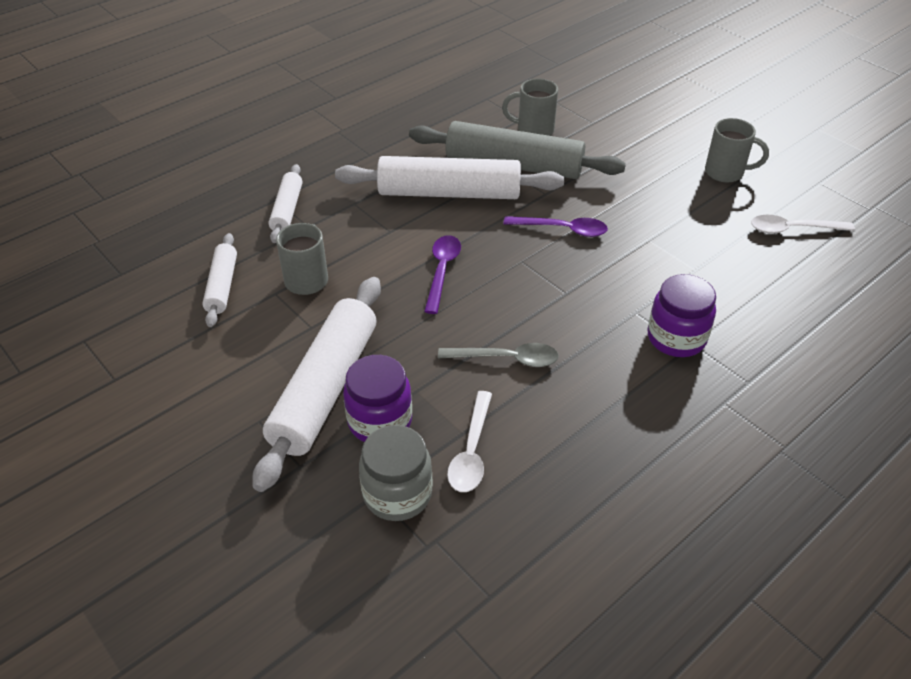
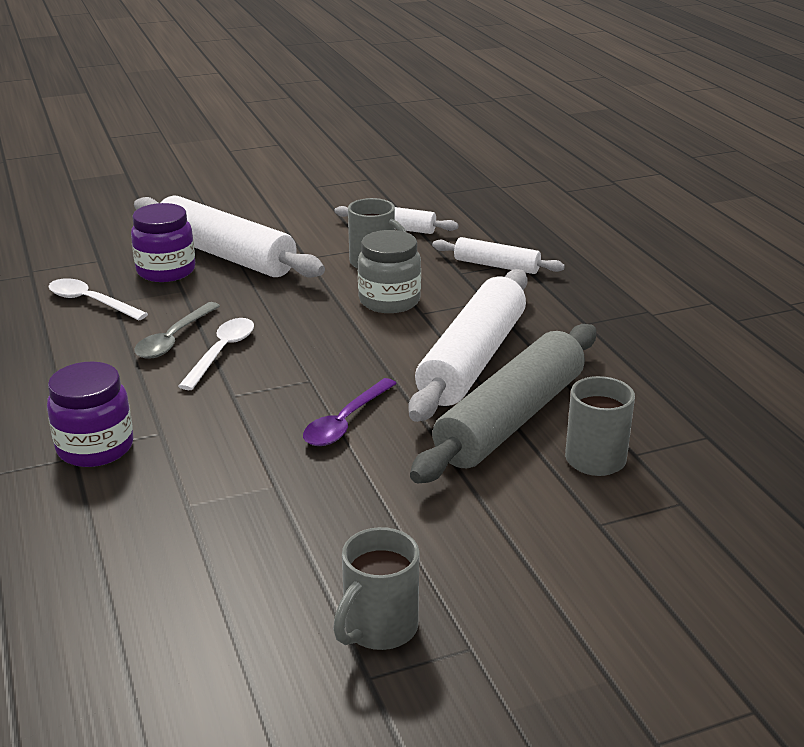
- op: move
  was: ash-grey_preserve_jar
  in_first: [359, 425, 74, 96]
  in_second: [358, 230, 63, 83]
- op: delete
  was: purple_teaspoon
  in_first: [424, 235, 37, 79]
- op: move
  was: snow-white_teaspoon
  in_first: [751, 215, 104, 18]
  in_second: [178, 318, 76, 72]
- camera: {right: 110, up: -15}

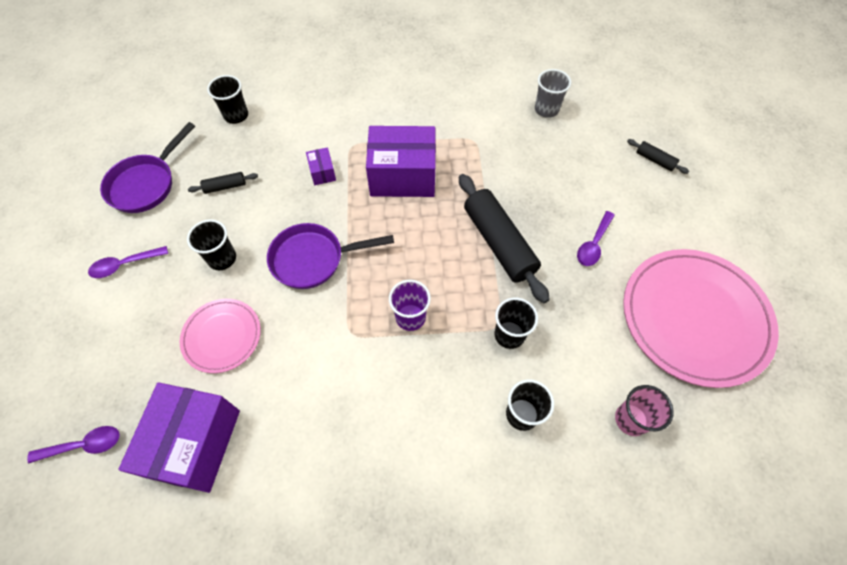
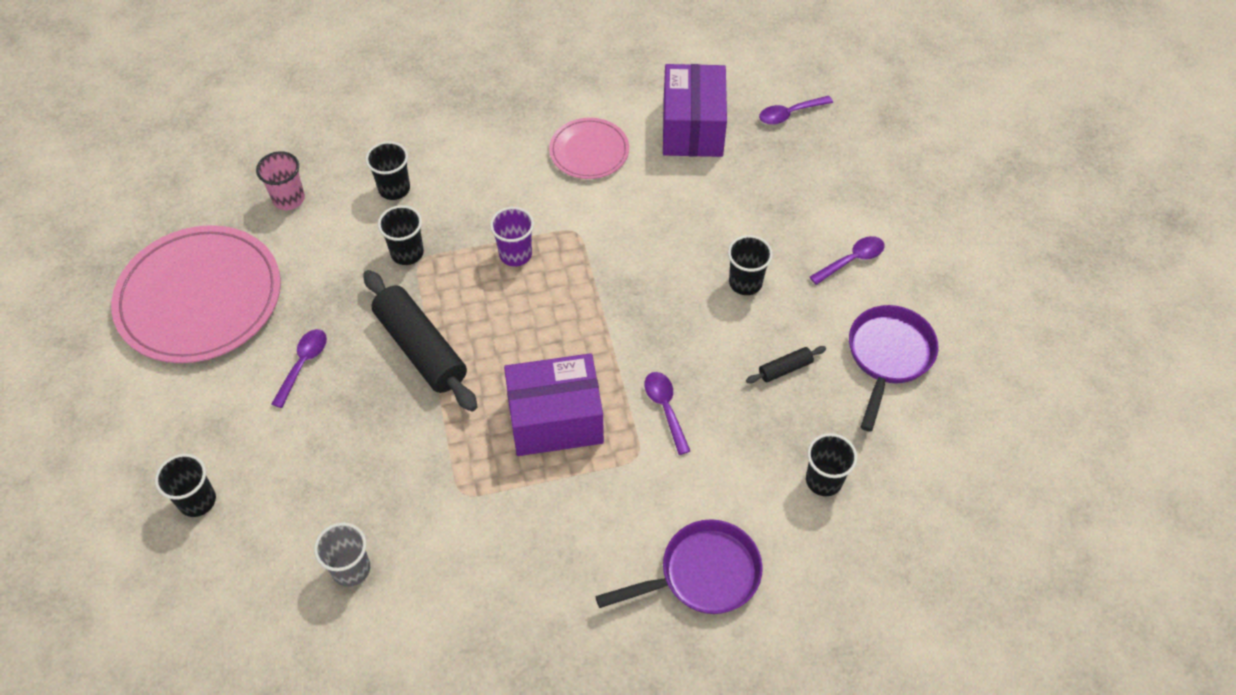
- op: move
  was: rose-pink_dinner_plate
  in_first: [180, 299, 81, 74]
  in_second: [549, 118, 80, 61]
- op: move
  was: purple_frying_pan
  in_first: [267, 223, 127, 66]
  in_second: [595, 519, 168, 95]
- op: replace
  was: purple_parcel
  now: purple_teaspoon
  in_first: [306, 147, 30, 38]
  in_second: [644, 372, 46, 83]
- op: replace
  was: ebony_rolling_pin
  now: ebony_tumbler
  in_first: [627, 139, 62, 35]
  in_second: [155, 454, 61, 63]
- camera: {right: 170, up: -5}

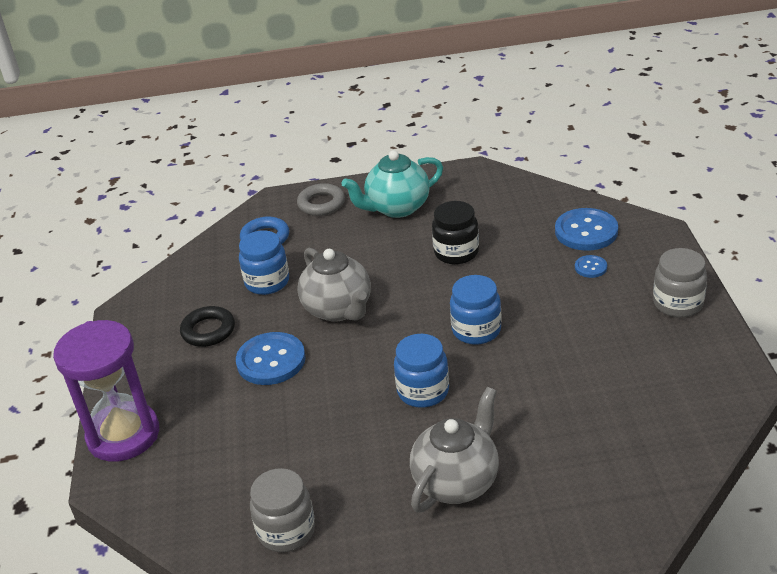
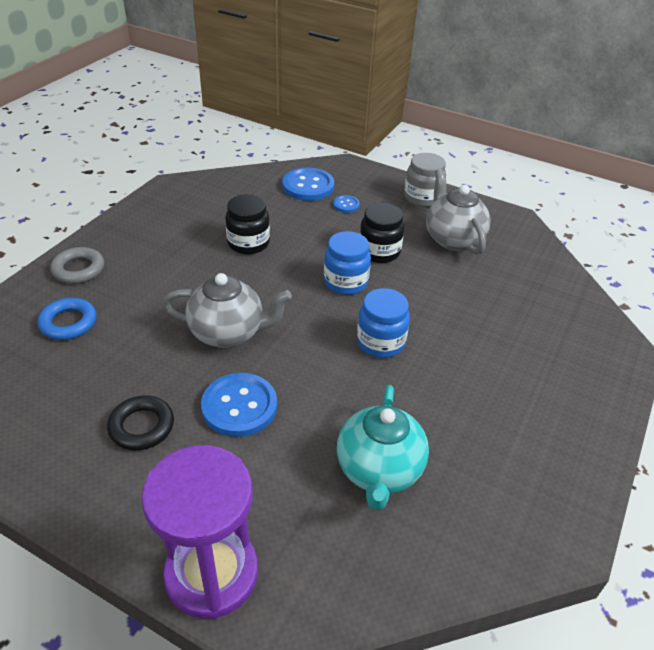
- op: delete
  was: blue_preserve_jar
  in_first: [239, 230, 50, 65]
- op: delete
  was: ash-grey_preserve_jar
  in_first: [250, 468, 65, 84]
- op: move
  was: teal_teapot
  in_first: [342, 150, 101, 68]
  in_second: [337, 385, 92, 125]
- op: move
  was: ash-grey_teapot
  in_first: [410, 387, 89, 125]
  in_second: [426, 169, 65, 86]
- op: insert
  now: ebony_preserve_jar
  in_second: [360, 203, 44, 60]
- camera: {right: -60, up: 5}

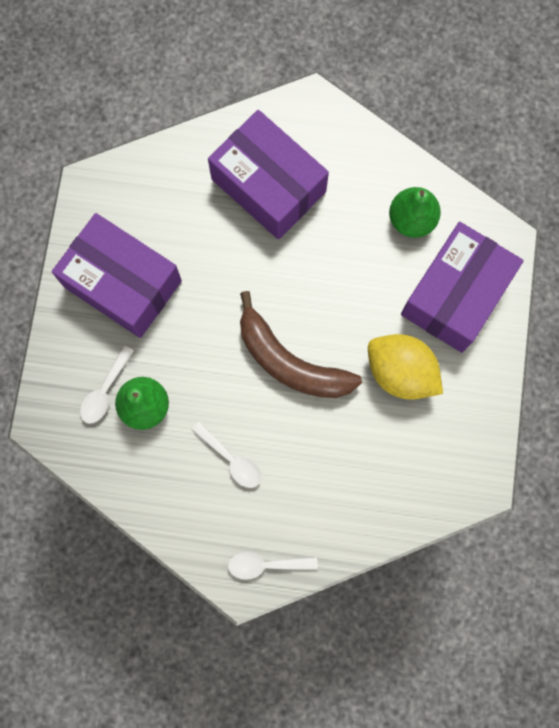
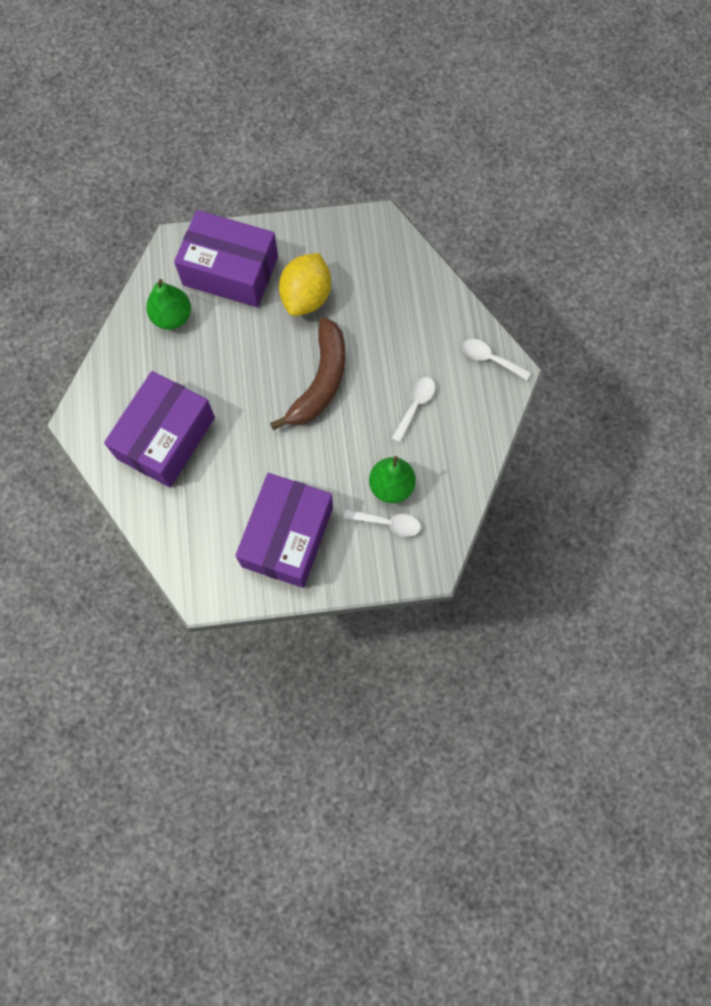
- op: rotate
  was: snow-white_teaspoon
  in_first: [228, 552, 90, 28]
  in_second: [462, 339, 69, 41]
  clockwise: 135
- camera: {right: -105, up: -5}

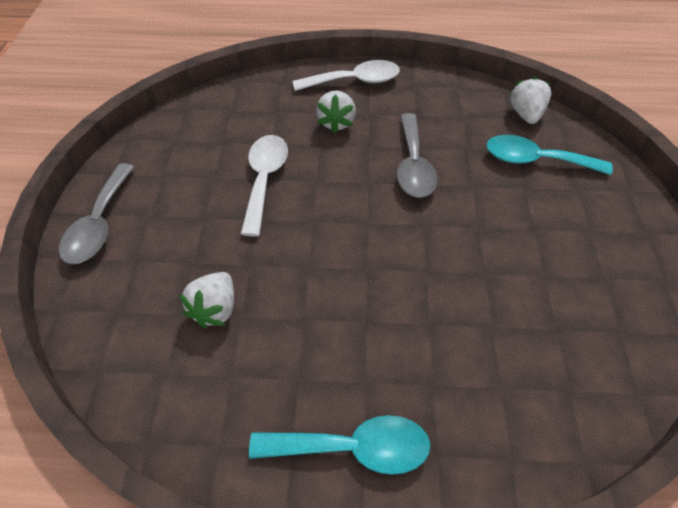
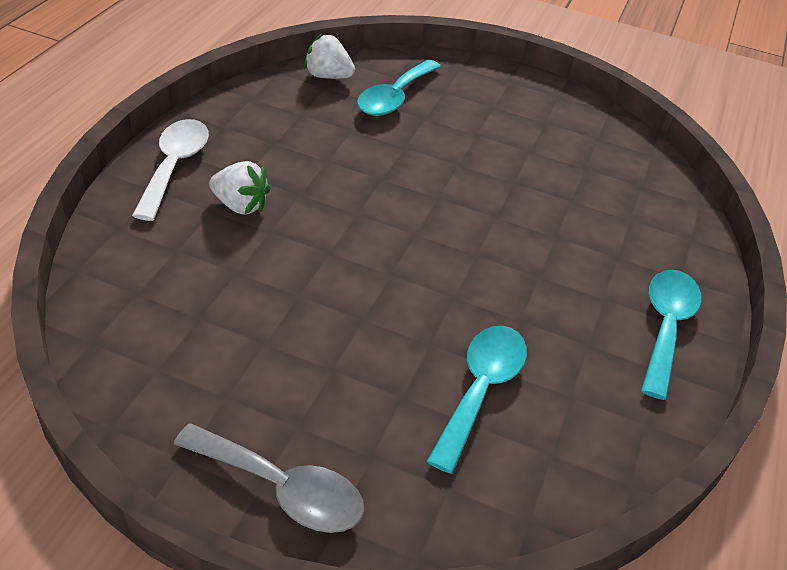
- op: replace
  was: snow-white_berry
  now: teal_teaspoon
  in_first: [179, 272, 55, 56]
  in_second: [426, 326, 101, 148]
- op: delete
  was: snow-white_teaspoon
  in_first: [241, 135, 47, 102]
- op: delete
  was: ash-grey_teaspoon
  in_first: [397, 113, 40, 85]
- camera: {right: -75, up: -10}

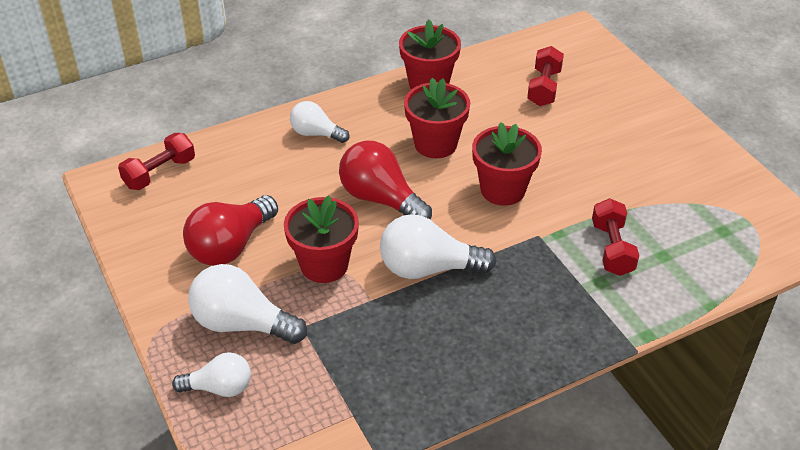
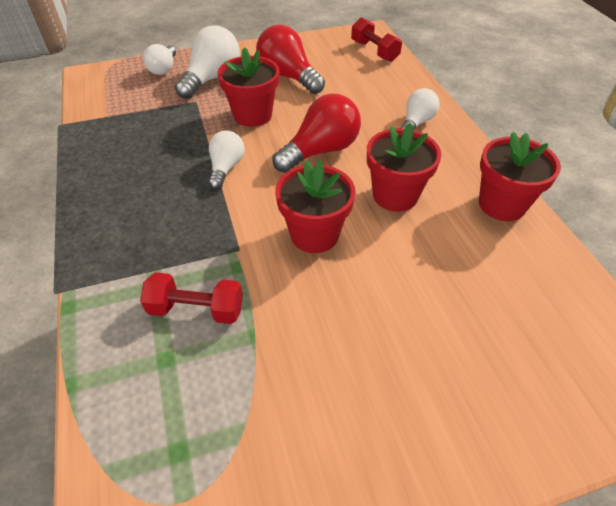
- op: resize
  was: snow-white_bulb
  in_first: [380, 214, 116, 65]
  in_second: [208, 131, 37, 58]
  ratio: 0.62
- op: delete
  was: red_dumbbell
  in_first: [527, 46, 37, 60]
- camera: {right: 100, up: 5}

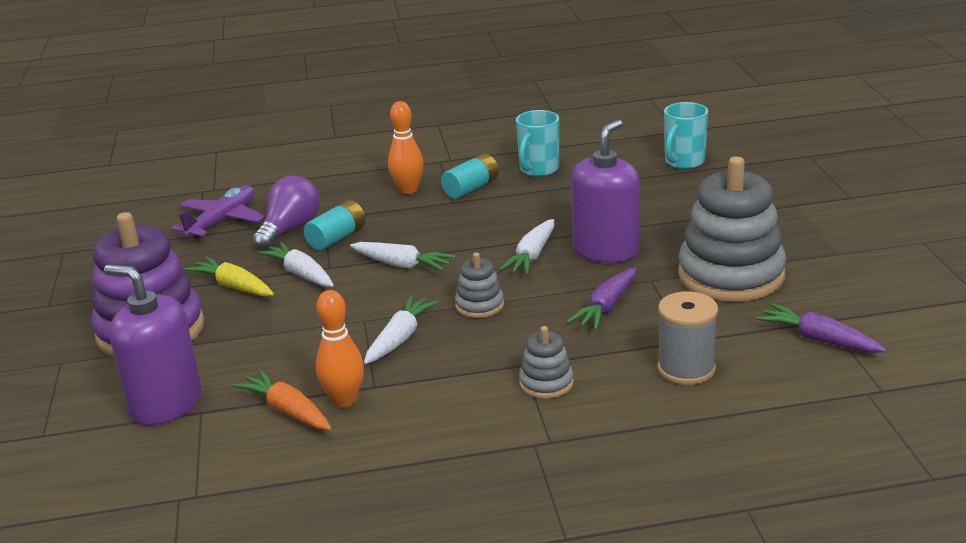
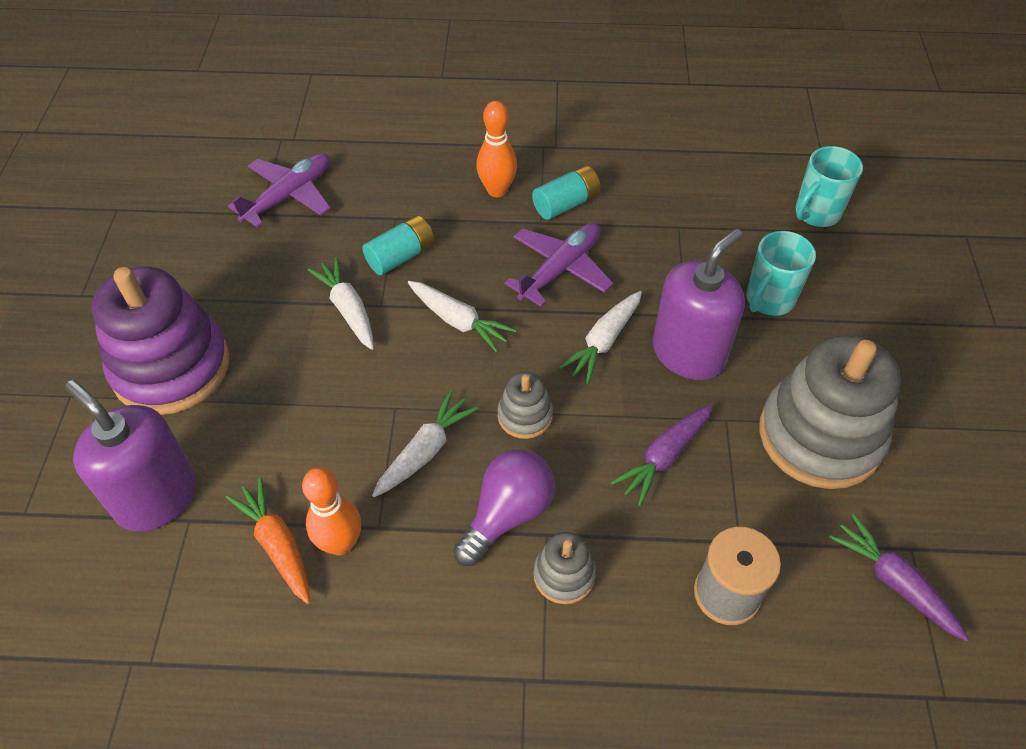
- op: delete
  was: yellow_carrot
  in_first: [185, 257, 89, 39]
- op: move
  was: purple_bulb
  in_first: [252, 175, 68, 75]
  in_second: [453, 449, 102, 117]
- op: move
  was: teal_tea_mug
  in_first: [516, 110, 43, 67]
  in_second: [746, 231, 70, 85]
- op: insert
  now: purple_toy_plane
  in_second: [504, 223, 109, 84]
- camera: {right: 10, up: 25}

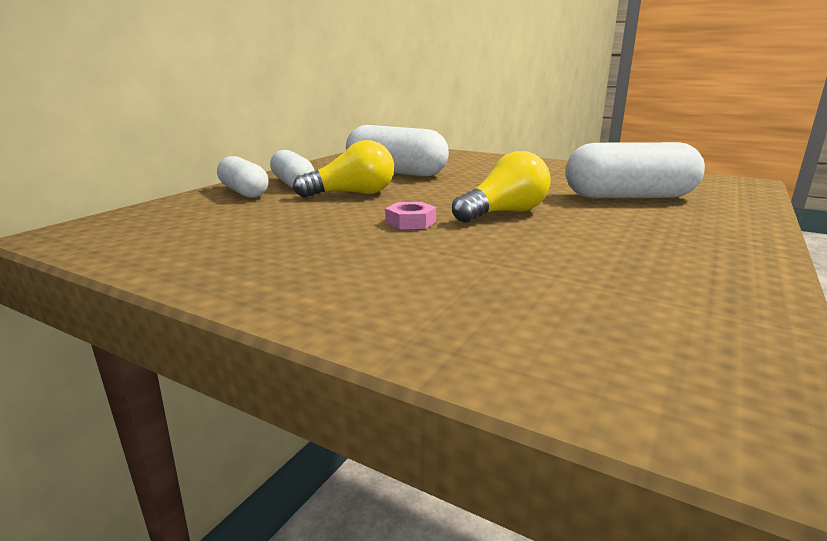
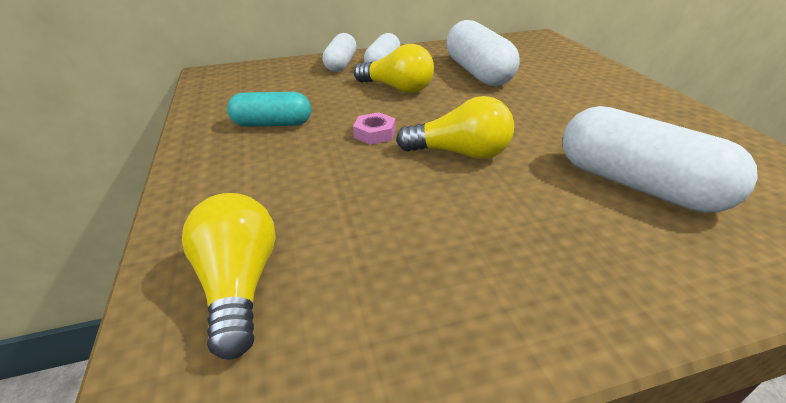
- op: insert
  now: yellow_bulb
  in_second: [182, 193, 94, 166]
- op: insert
  now: teal_pill
  in_second: [227, 92, 84, 35]
- camera: {right: 45, up: 15}

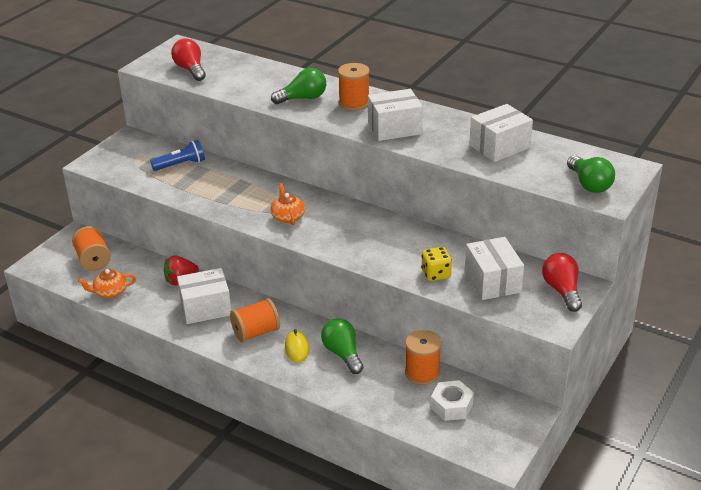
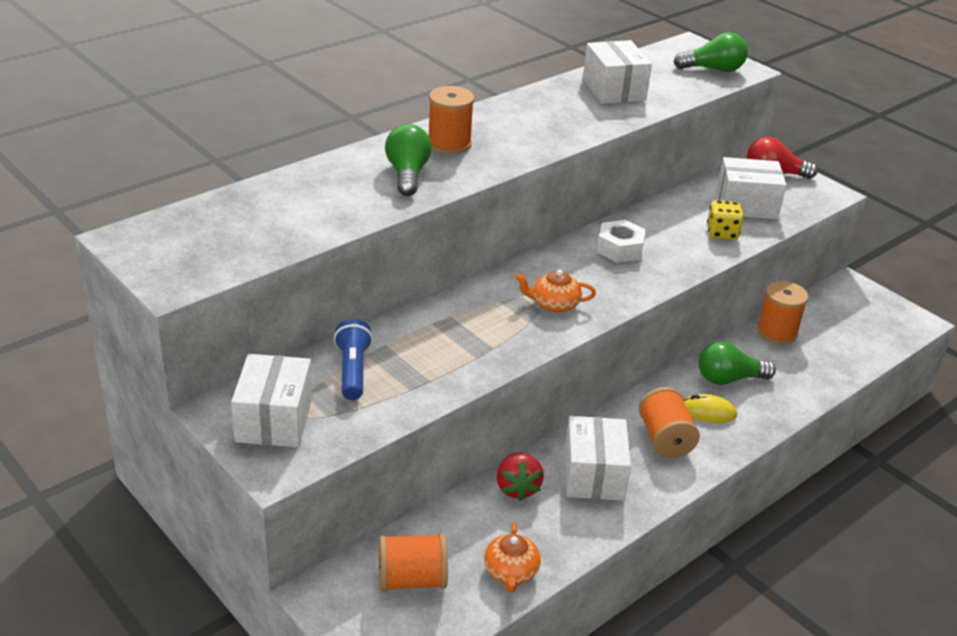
- op: delete
  was: red_bulb
  in_first: [171, 39, 35, 42]
- op: move
  was: snow-white_parcel
  in_first: [368, 89, 55, 52]
  in_second: [231, 354, 81, 93]
- op: move
  was: snow-white_nut
  in_first: [431, 380, 43, 41]
  in_second: [597, 220, 49, 43]
- camera: {right: -75, up: 0}

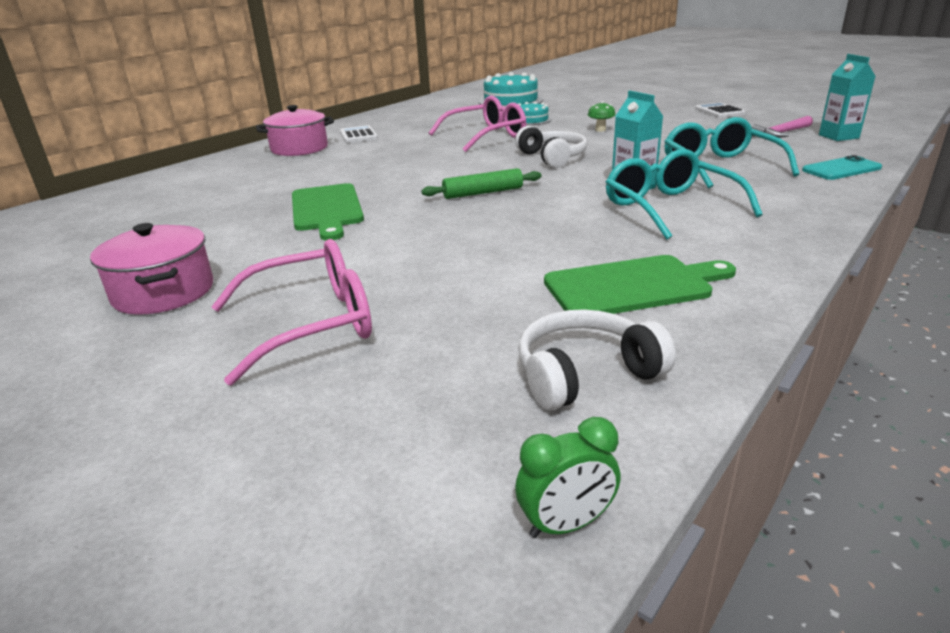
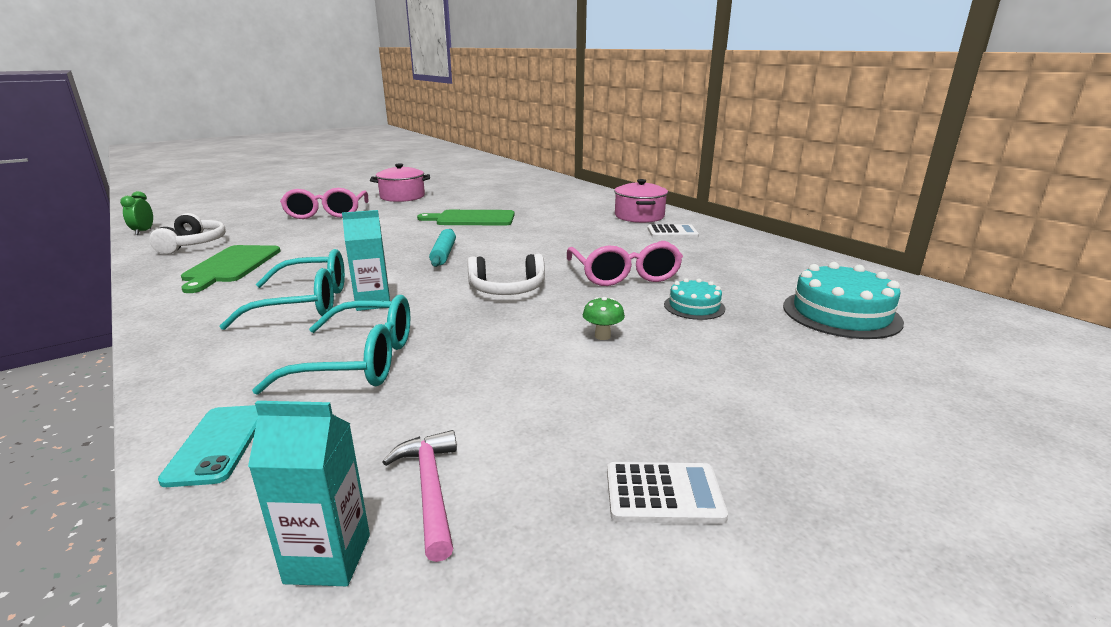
- op: recolor
  was: emerald_rolling_pin
  now: teal_rolling_pin
  in_first: [422, 168, 119, 31]
  in_second: [429, 229, 27, 38]
- camera: {right: 105, up: -5}

